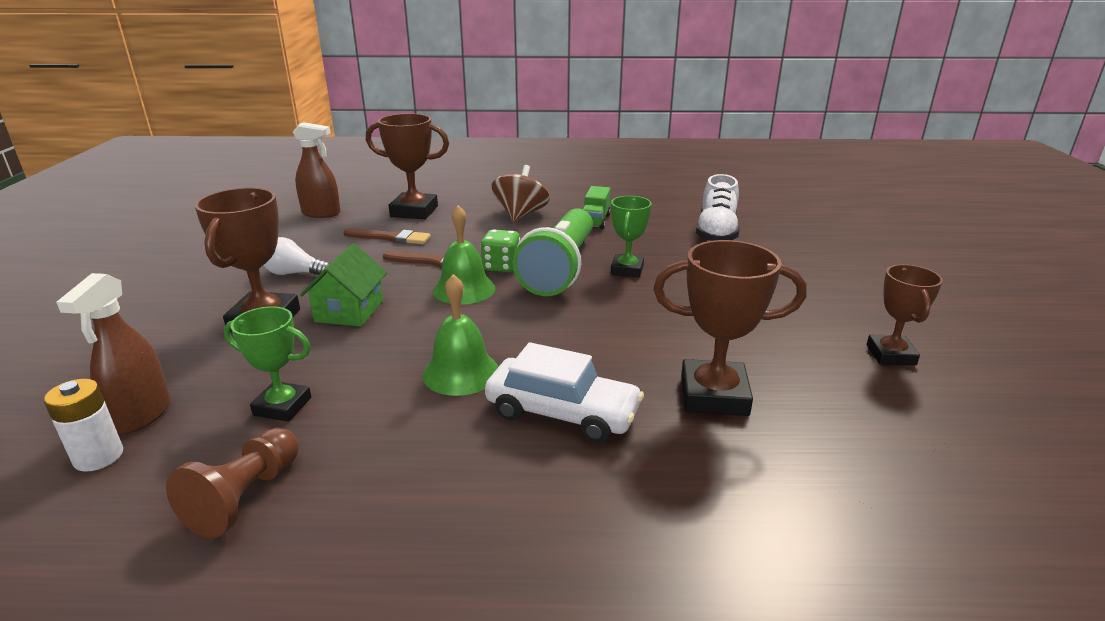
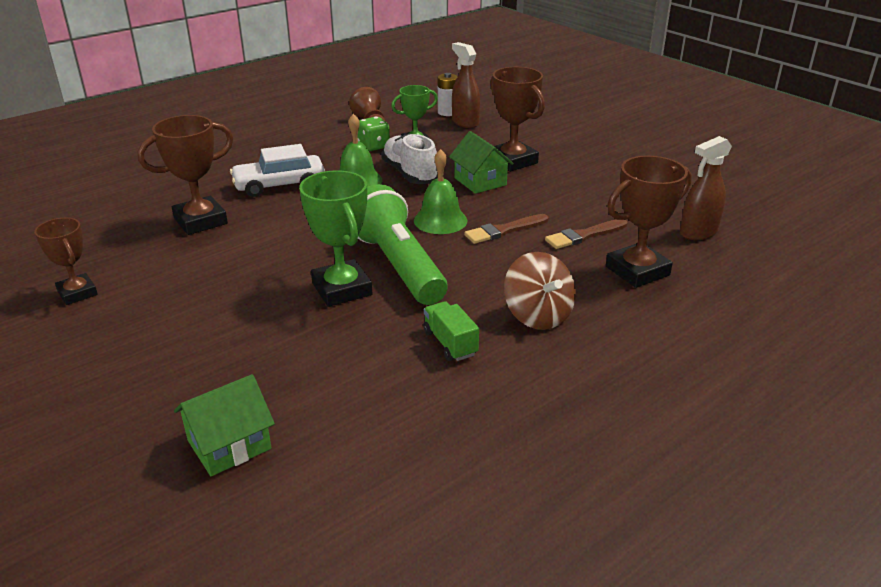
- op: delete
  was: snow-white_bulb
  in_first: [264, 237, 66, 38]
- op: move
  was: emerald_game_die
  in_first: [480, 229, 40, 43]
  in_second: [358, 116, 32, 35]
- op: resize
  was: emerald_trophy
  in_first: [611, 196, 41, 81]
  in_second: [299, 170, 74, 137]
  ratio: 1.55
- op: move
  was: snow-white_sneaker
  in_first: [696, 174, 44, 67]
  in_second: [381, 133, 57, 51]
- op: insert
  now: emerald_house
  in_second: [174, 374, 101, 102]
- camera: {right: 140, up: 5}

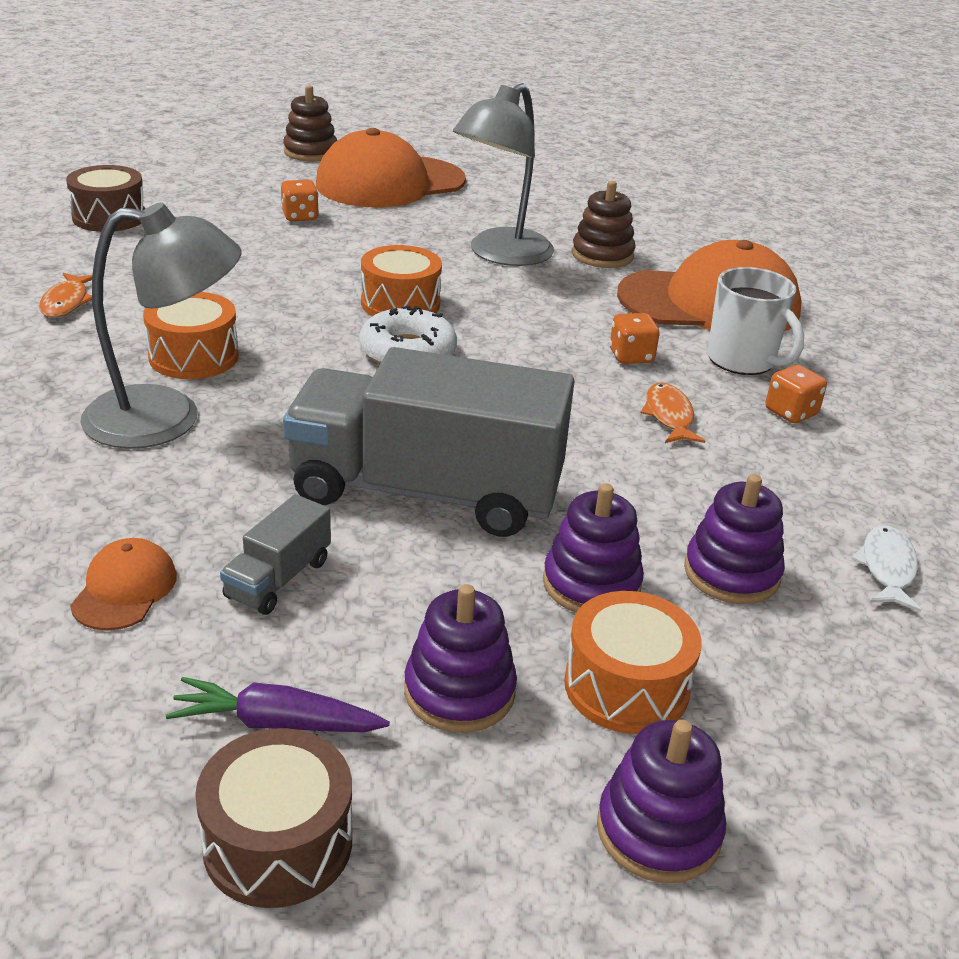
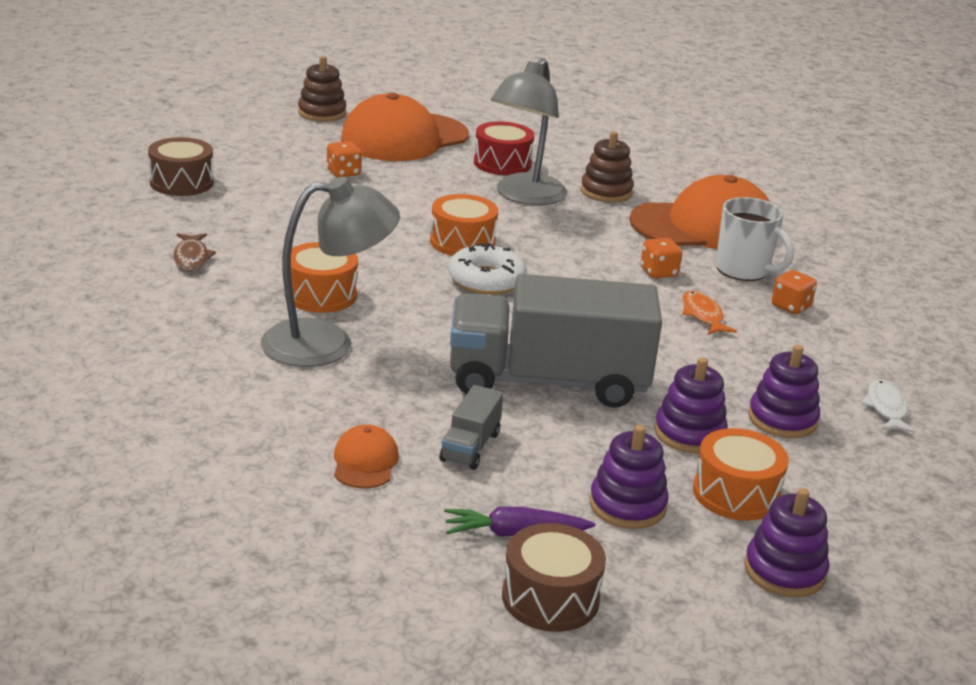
- op: recolor
  was: orange-coloured_fish
  now: brown_fish
  in_first: [39, 273, 53, 45]
  in_second: [173, 233, 43, 38]
- op: insert
  now: red_snare_drum
  in_second: [474, 121, 60, 54]
- camera: {right: -10, up: -5}

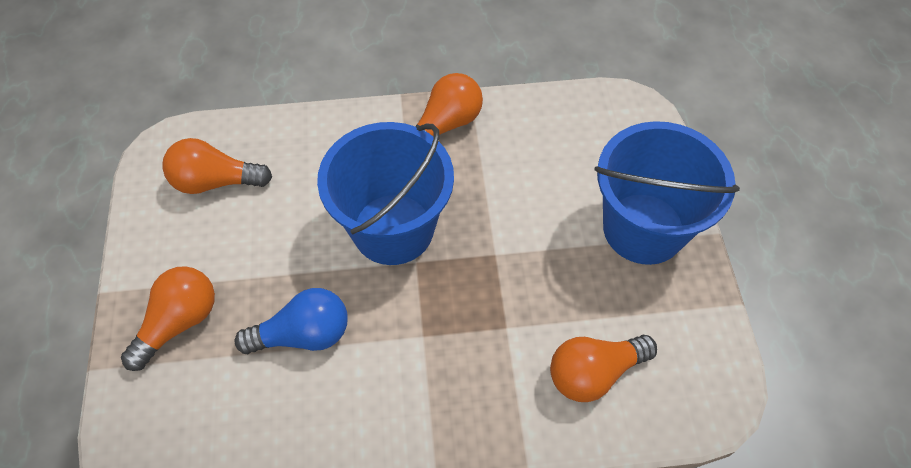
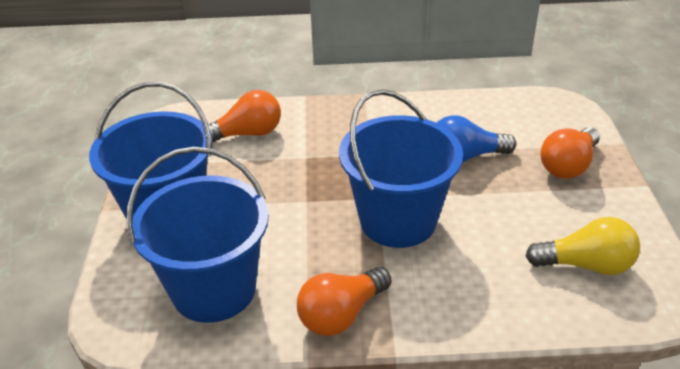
- op: recolor
  was: orange-coloured_bulb
  now: yellow_bulb
  in_first: [162, 138, 110, 56]
  in_second: [526, 217, 114, 58]
- op: insert
  now: blue_bucket
  in_second: [127, 147, 142, 176]
- camera: {right: -175, up: -20}

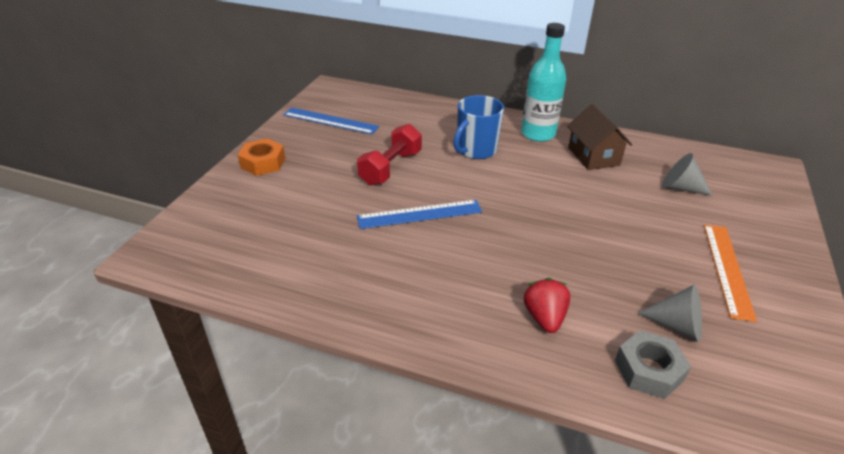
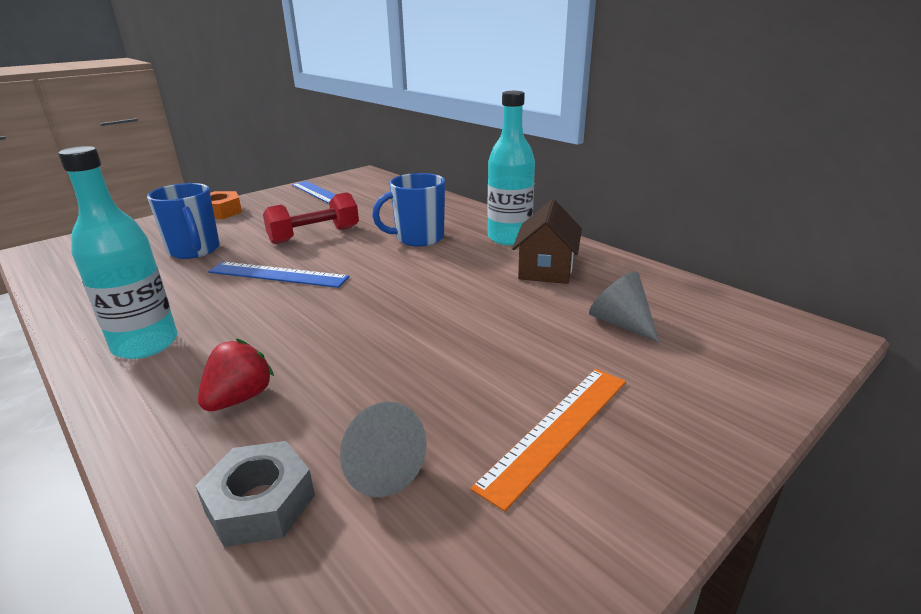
- op: insert
  now: teal_drink_bottle
  in_second: [58, 146, 119, 213]
- op: insert
  now: blue_tea_mug
  in_second: [147, 183, 73, 76]
- camera: {right: 30, up: -10}

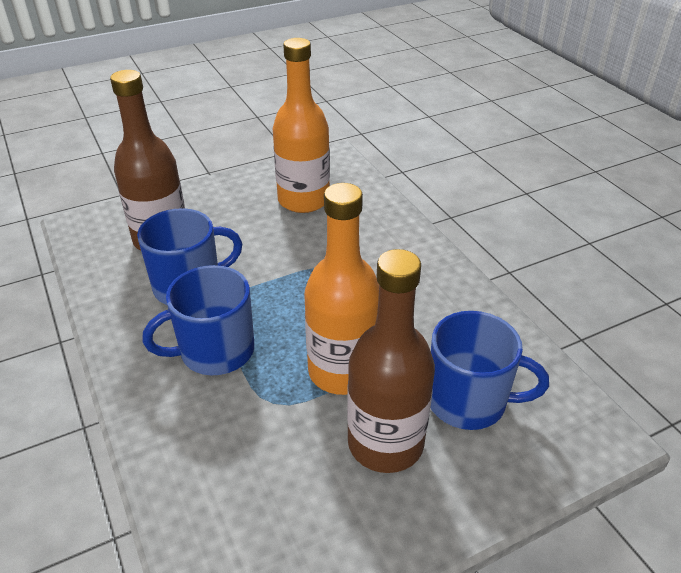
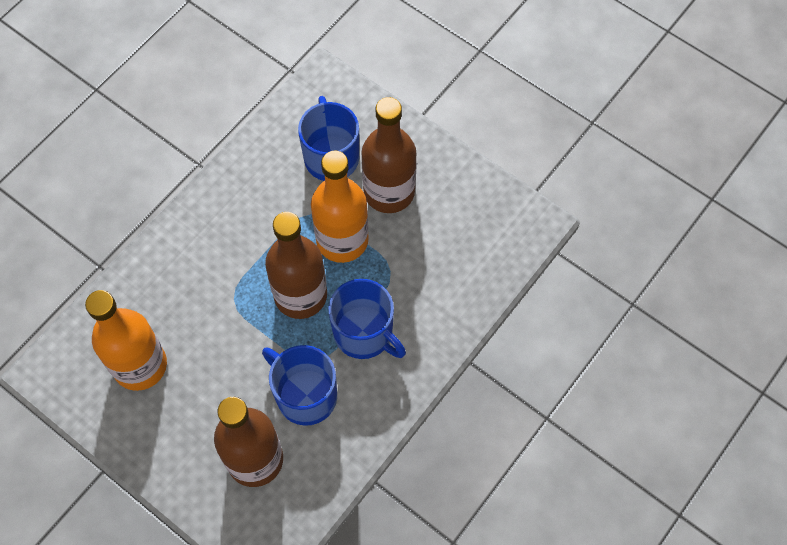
- op: insert
  now: brown_drink_bottle
  in_second: [265, 212, 62, 107]
- camera: {right: -115, up: 25}

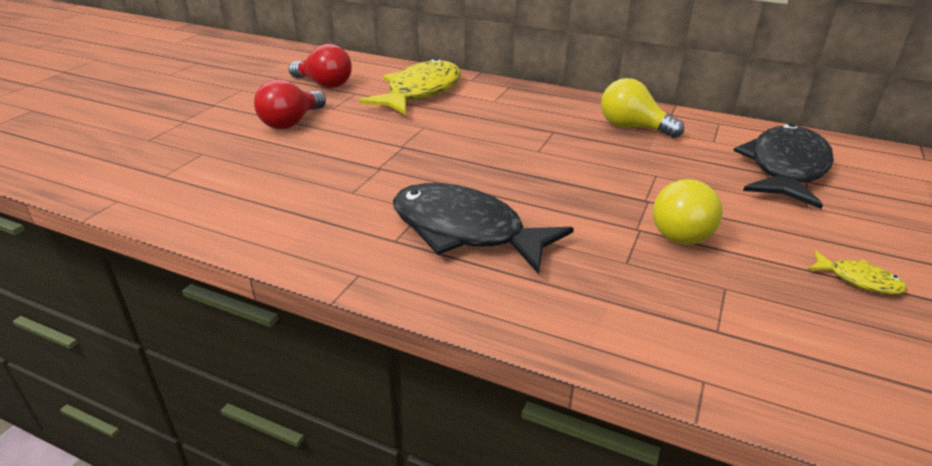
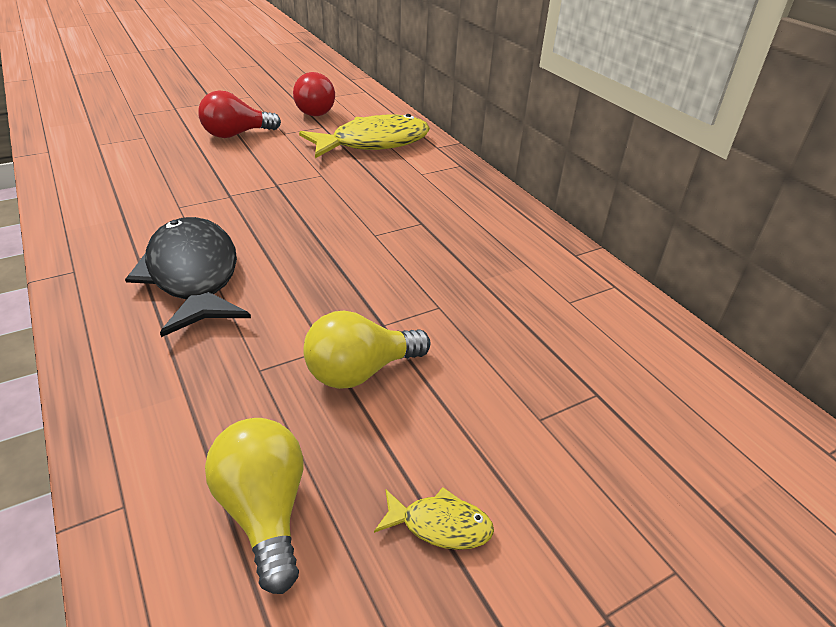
- op: move
  was: yellow_bulb
  in_first: [601, 78, 83, 60]
  in_second: [205, 418, 98, 176]
- op: delete
  was: ebony_fish
  in_first: [733, 123, 101, 86]
- op: rotate
  was: yellow_fish
  in_first: [807, 251, 100, 44]
  in_second: [374, 487, 120, 63]
  clockwise: -60
- camera: {right: 35, up: 5}

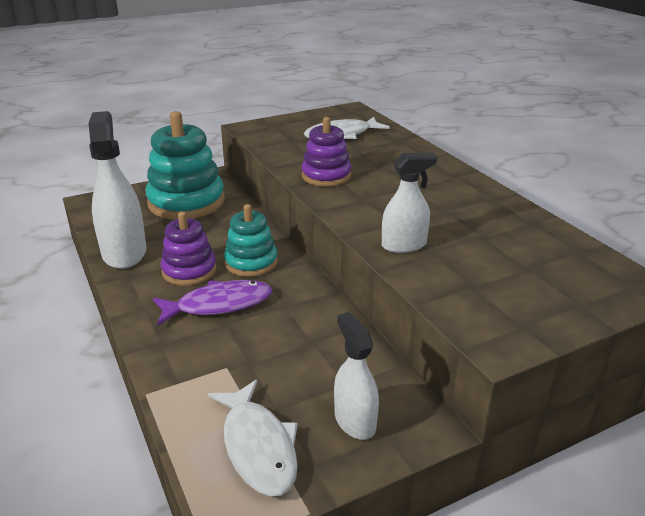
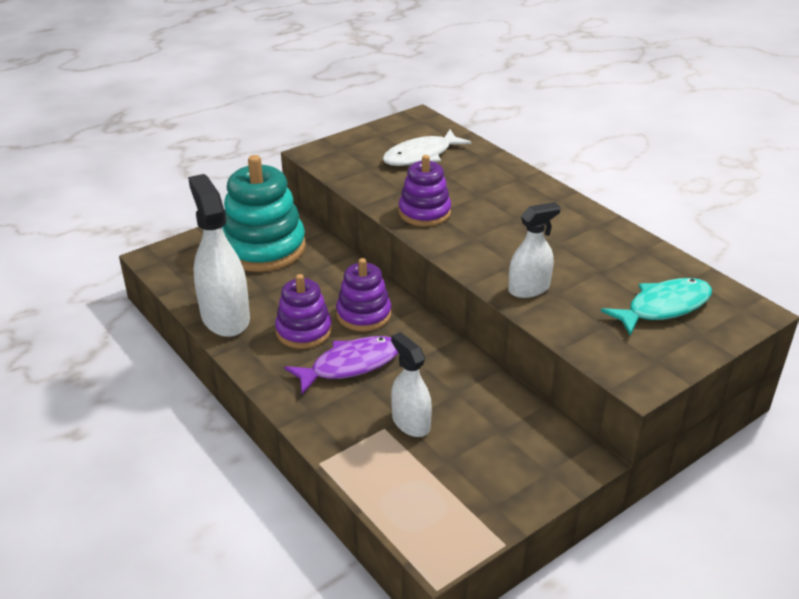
- op: delete
  was: snow-white_fish
  in_first: [208, 380, 90, 116]
- op: recolor
  was: teal_stacking_rings
  now: purple_stacking_rings
  in_first: [224, 204, 54, 73]
  in_second: [336, 258, 55, 73]
- op: move
  was: snow-white_sprayer
  in_first: [334, 312, 45, 128]
  in_second: [391, 332, 41, 105]
- op: insert
  now: teal_fish
  in_second: [601, 278, 111, 57]
- camera: {right: -10, up: 5}

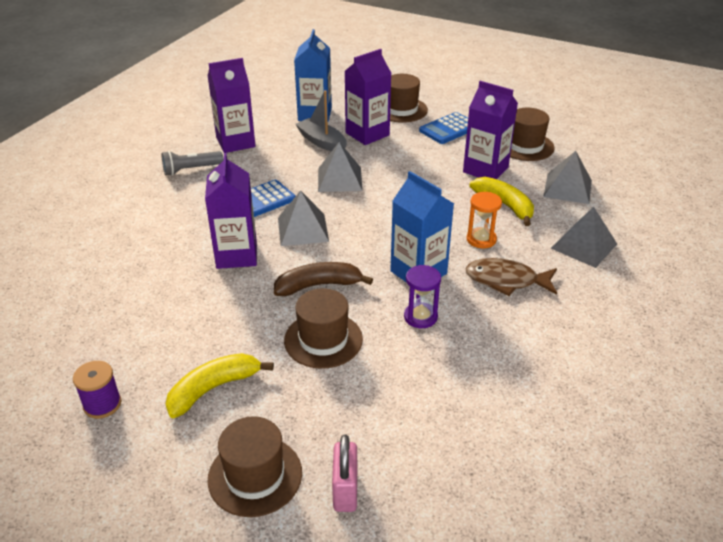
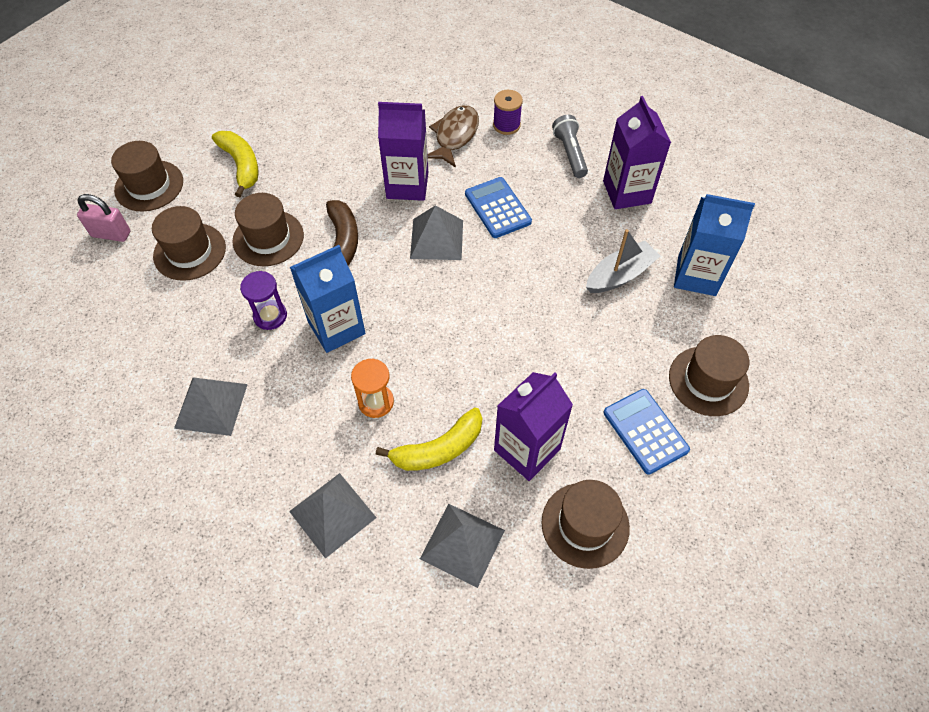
- op: move
  was: purple_bobbin
  in_first: [73, 361, 48, 58]
  in_second: [493, 90, 30, 45]
- op: move
  was: ash-grey_solid_pyramid
  in_first: [318, 142, 44, 50]
  in_second: [174, 377, 74, 59]
- op: delete
  was: purple_milk_carton
  in_first: [345, 49, 47, 96]
- op: move
  was: brown_fish
  in_first: [466, 258, 91, 38]
  in_second: [427, 105, 52, 63]
- op: insert
  now: brown_tall_hat
  in_second: [152, 206, 74, 75]
- camera: {right: 100, up: 20}

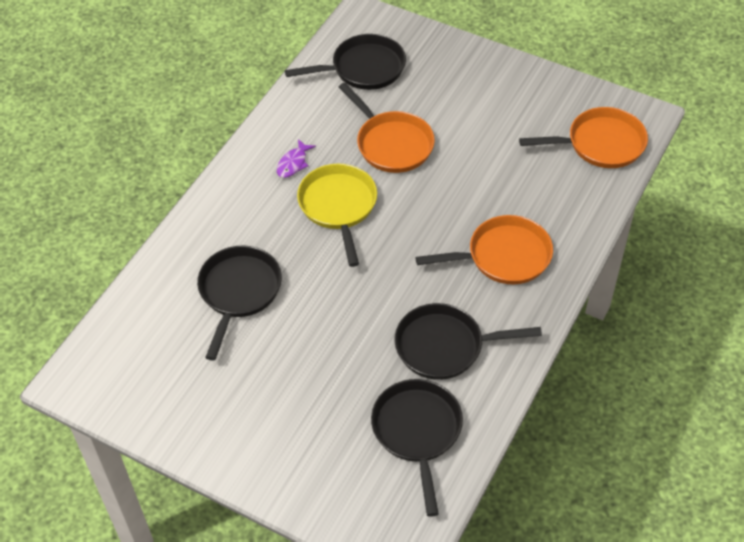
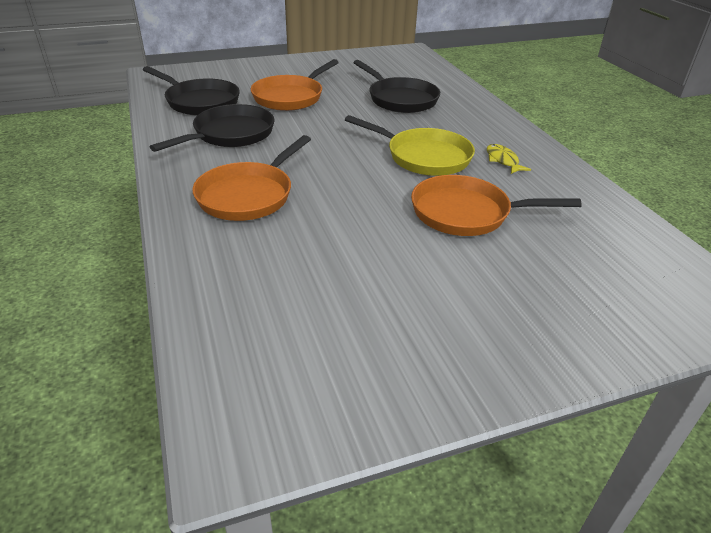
- op: recolor
  was: purple_fish
  now: yellow_fish
  in_first: [277, 139, 39, 39]
  in_second: [487, 144, 44, 30]
- op: delete
  was: ebony_frying_pan
  in_first: [285, 34, 121, 56]
- op: move
  was: orange-coloured_frying_pan
  in_first: [519, 107, 129, 61]
  in_second: [251, 59, 88, 52]
- camera: {right: 130, up: -15}

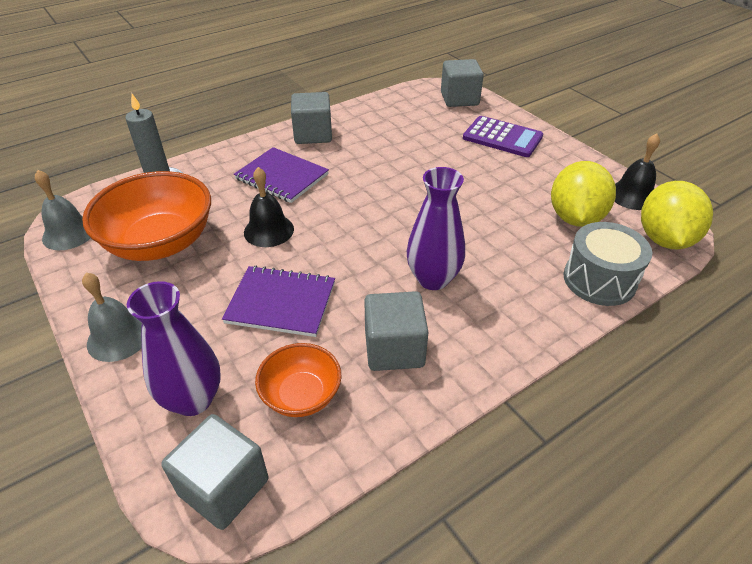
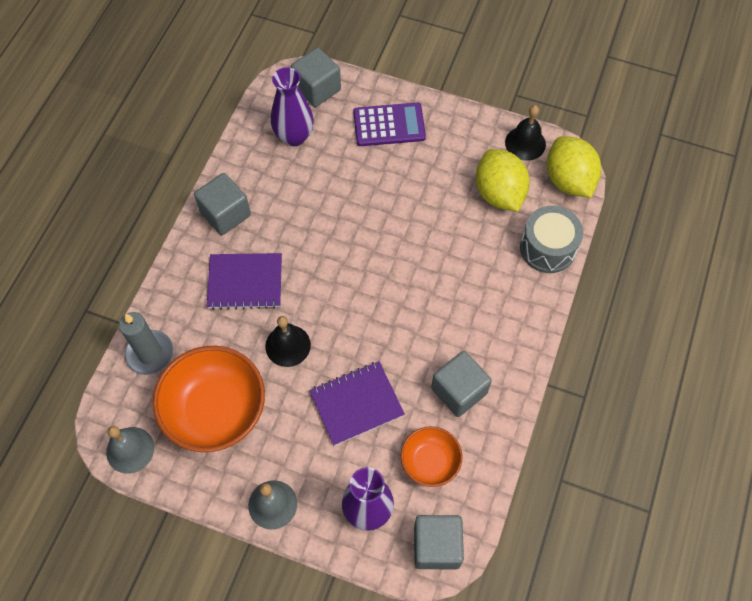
- op: move
  was: purple_vase
  in_first: [407, 167, 58, 123]
  in_second: [271, 67, 43, 79]
- camera: {right: -35, up: 20}

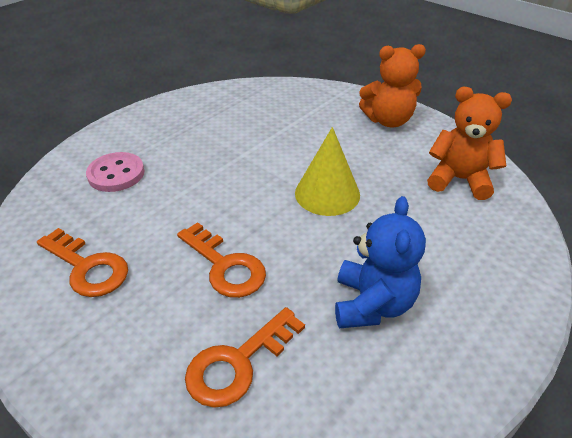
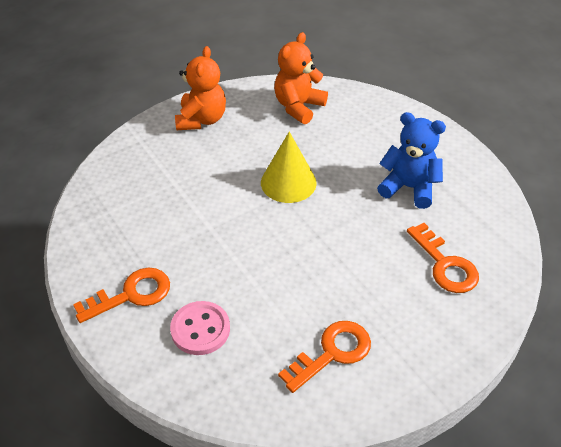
- op: move
  was: orange-coloured_key
  in_first: [177, 222, 89, 76]
  in_second: [73, 268, 97, 55]
- camera: {right: -75, up: 5}

